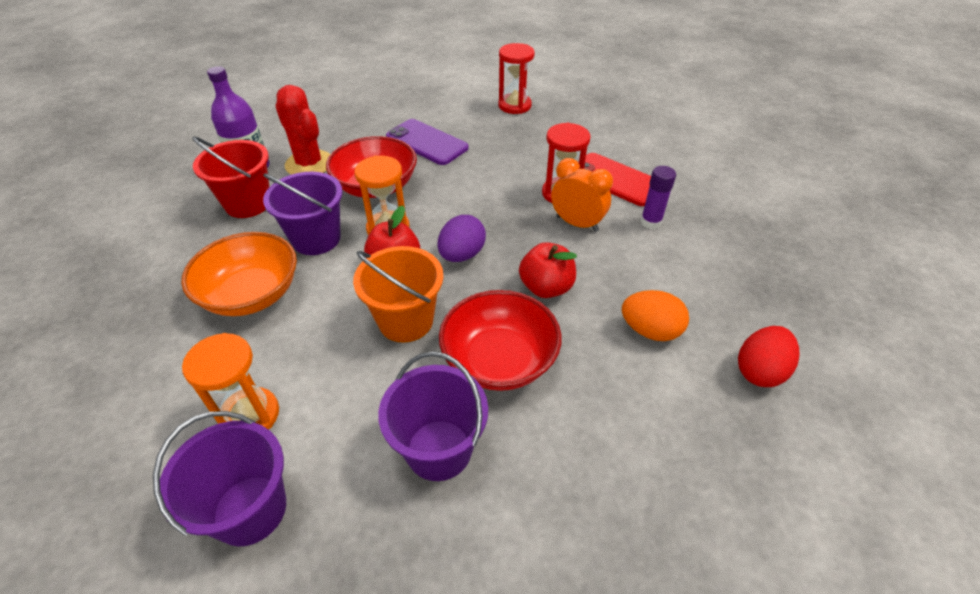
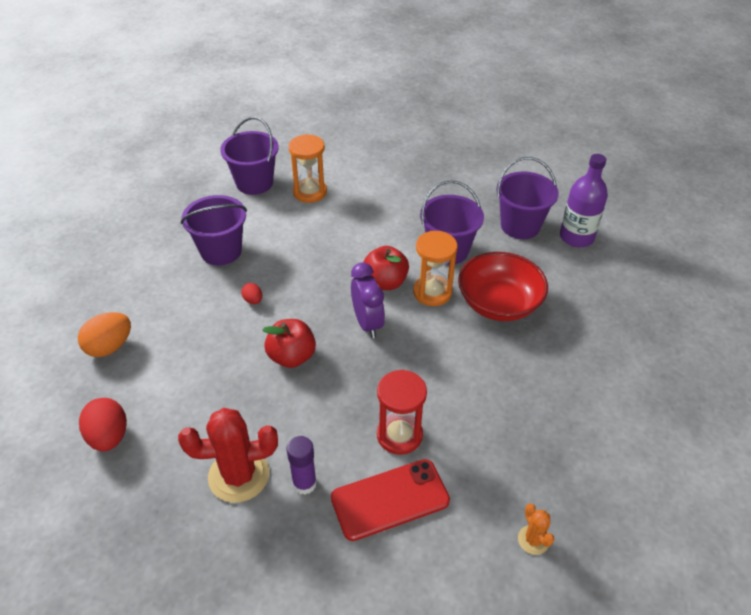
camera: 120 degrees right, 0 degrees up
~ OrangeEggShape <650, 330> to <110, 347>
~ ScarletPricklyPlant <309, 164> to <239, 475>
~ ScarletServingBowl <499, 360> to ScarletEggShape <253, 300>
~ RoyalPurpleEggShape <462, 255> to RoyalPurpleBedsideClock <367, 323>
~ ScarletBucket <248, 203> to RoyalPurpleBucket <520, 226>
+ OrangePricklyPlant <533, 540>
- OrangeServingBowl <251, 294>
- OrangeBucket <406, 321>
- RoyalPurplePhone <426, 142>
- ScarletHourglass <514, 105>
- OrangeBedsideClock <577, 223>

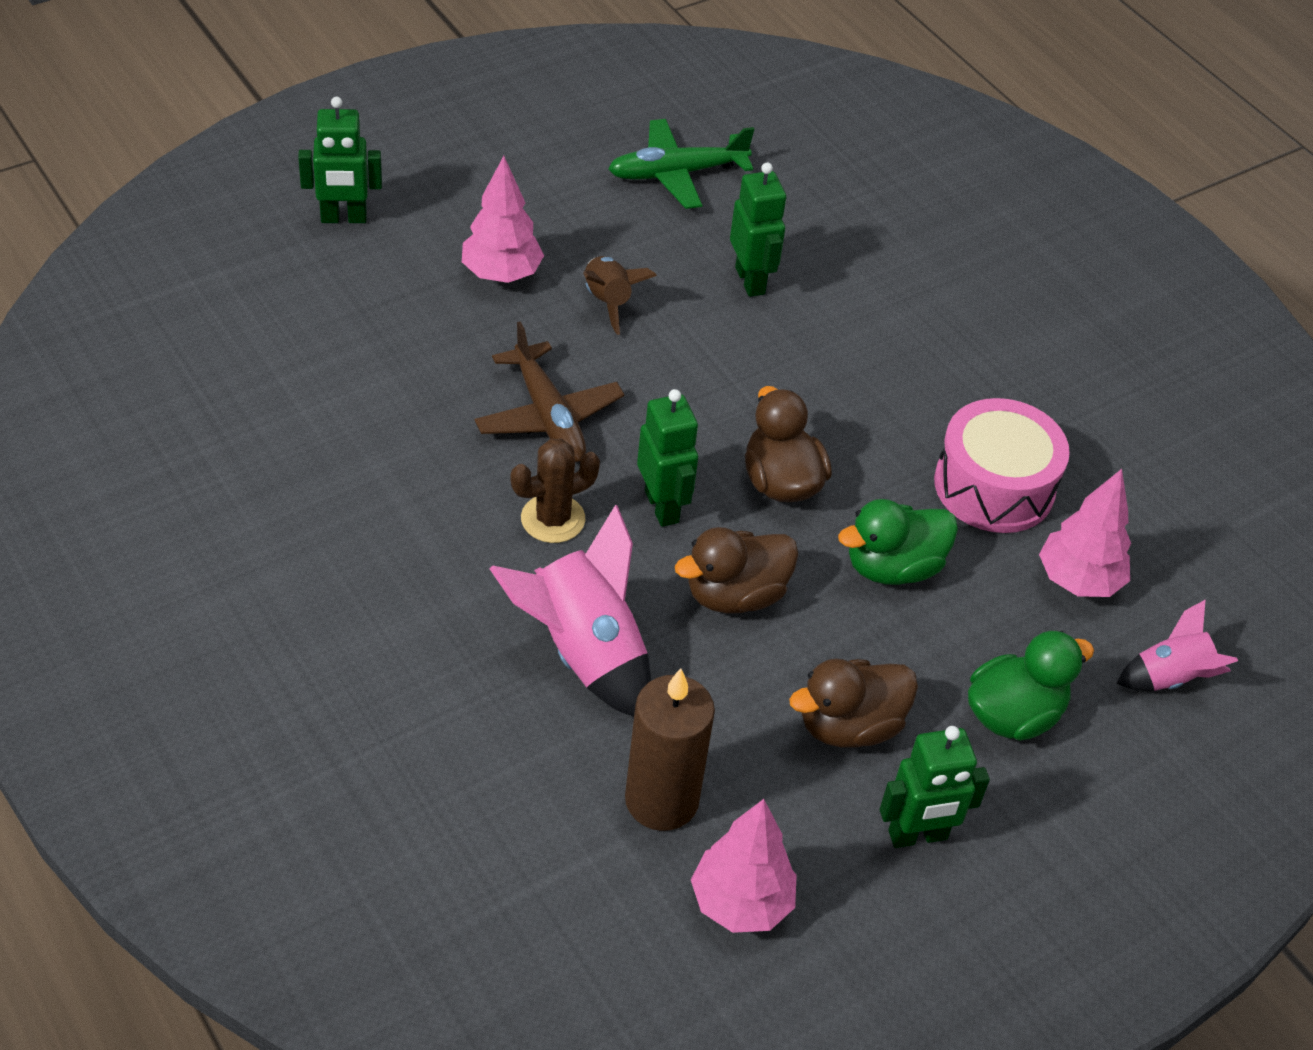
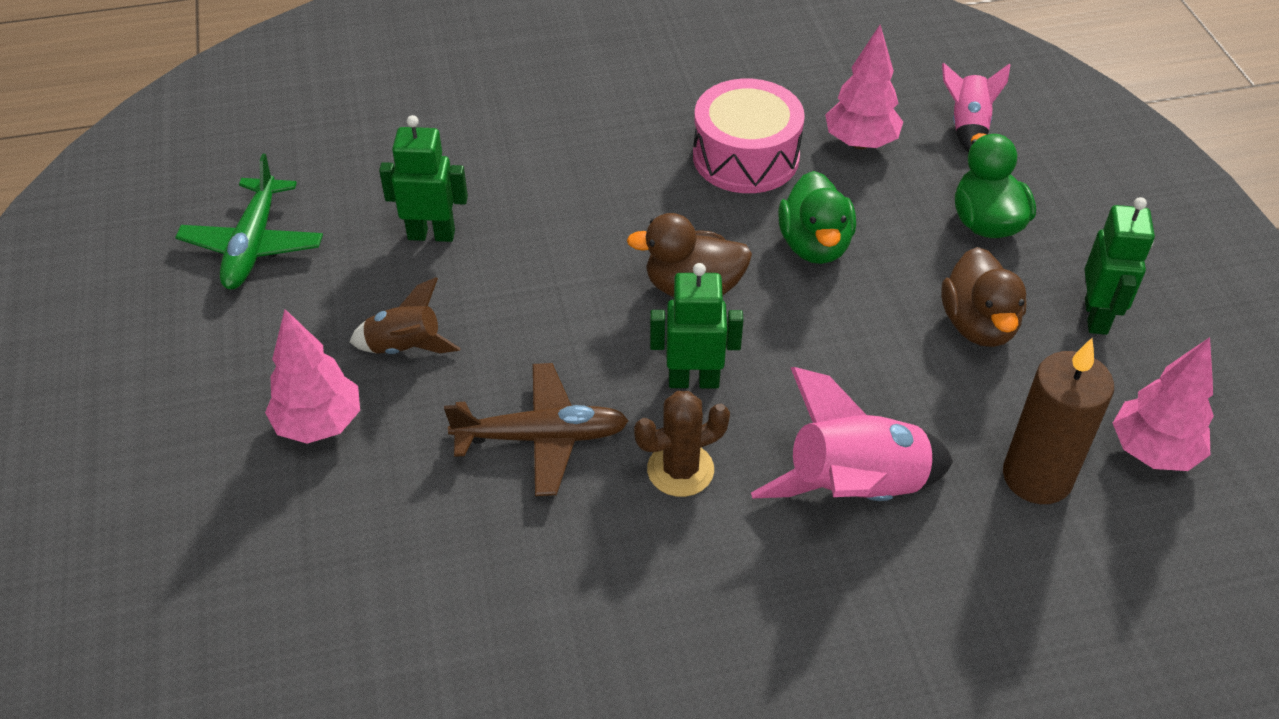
camera: 65 degrees left, 0 degrees up
~ DarkBrownPricklyPlant <553, 519> = <680, 470> 75 degrees clockwise
- EmeraldRobotFigure <343, 218>
- DarkBrownRubberDuck <735, 595>

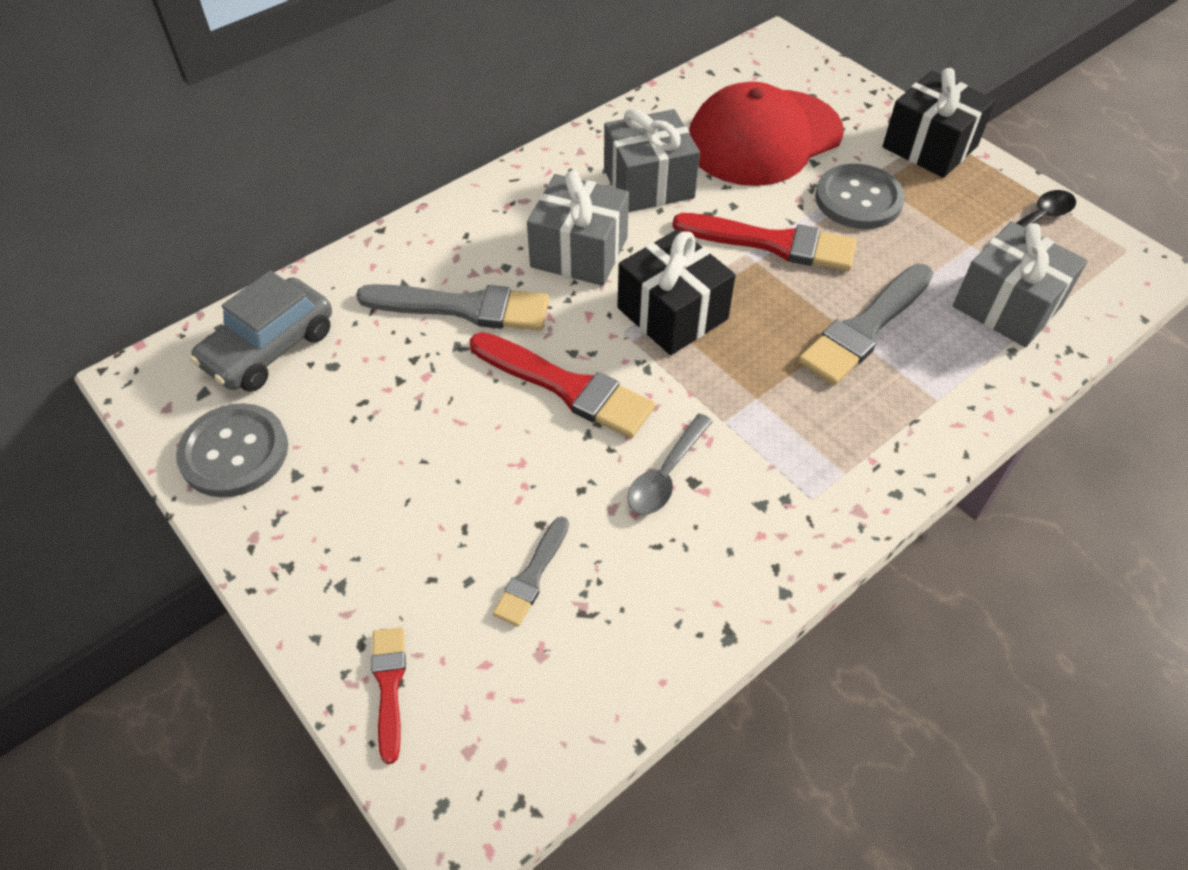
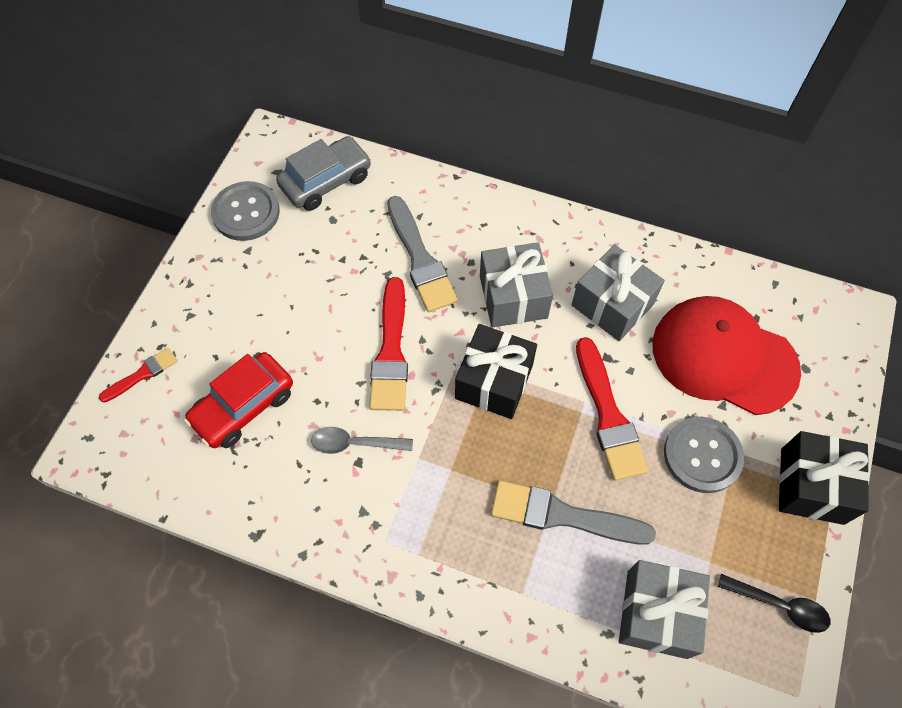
camera: 60 degrees right, 10 degrees up
~ GrayPaintbrush <532, 575> to ScarletCar <243, 406>
~ GrayCar <269, 348> = <326, 181> 135 degrees clockwise

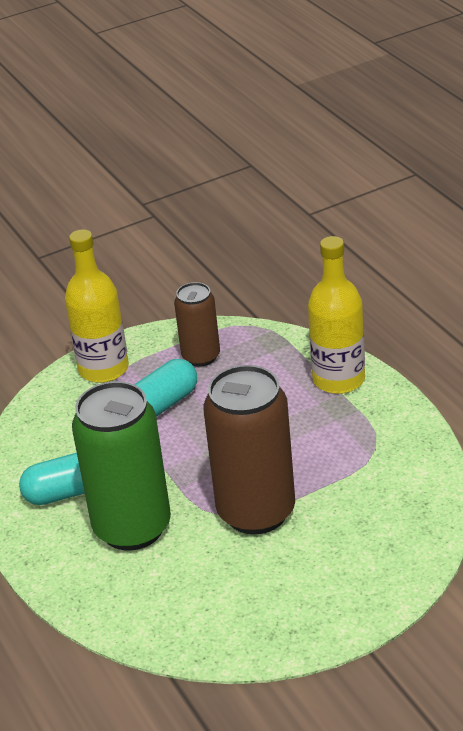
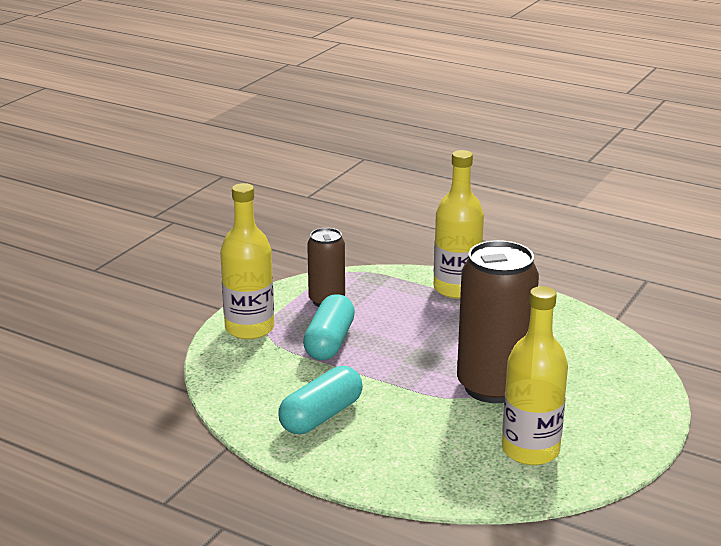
camera: 35 degrees left, 10 degrees down
+ YellowBottle <530, 450>
- EmeraldCan <132, 528>

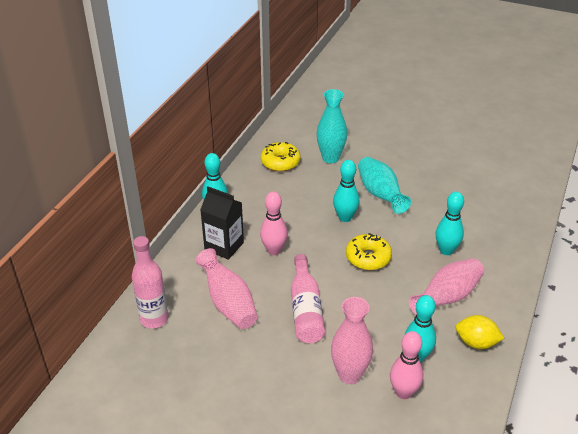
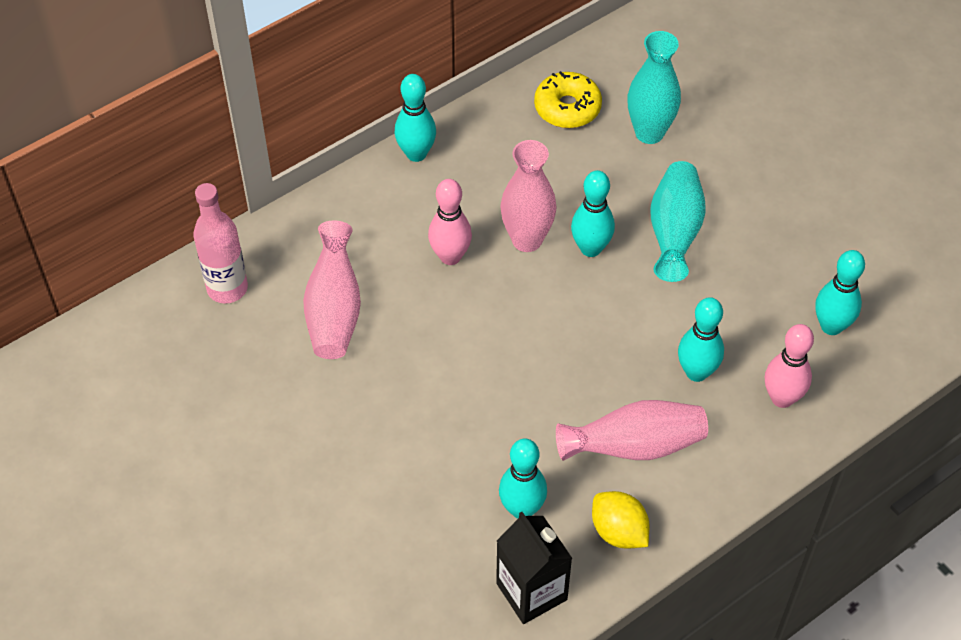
camera: 30 degrees right, 15 degrees up
~ BlackMilkCarton <224, 246> to <531, 591>
~ PinkVase <349, 375> to <527, 240>
~ PinkTenpin <403, 392> to <782, 398>
+ TealTenpin <831, 326>
- PinkBottle <306, 309>
- YellowDonut <368, 257>

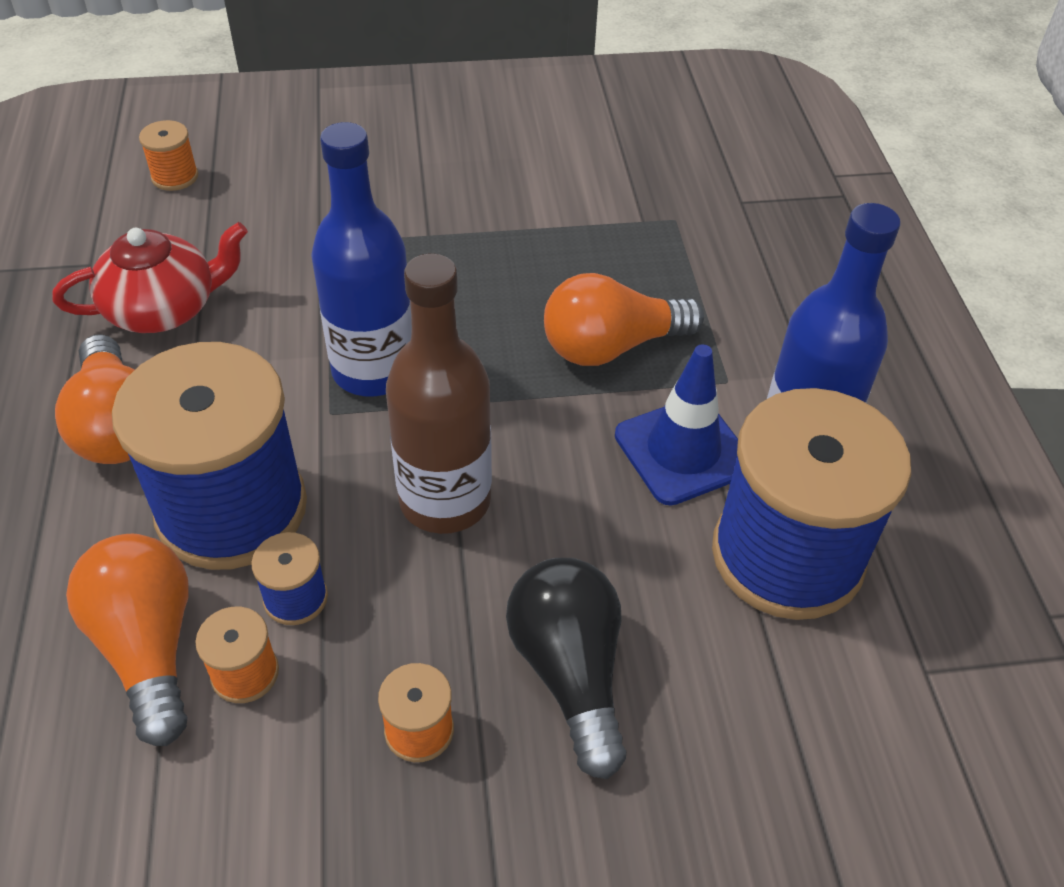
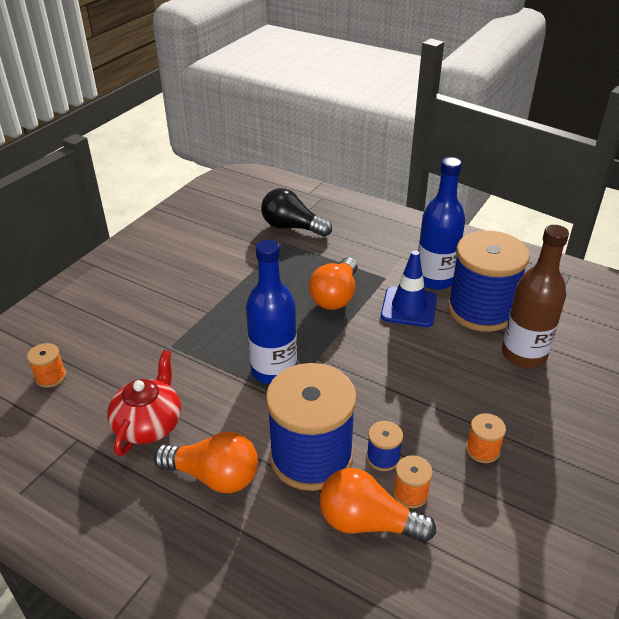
camera: 50 degrees left, 10 degrees down
~ BlackLightBulb <570, 671> to <292, 227>
~ DarkBrownBottle <445, 500> to <524, 354>

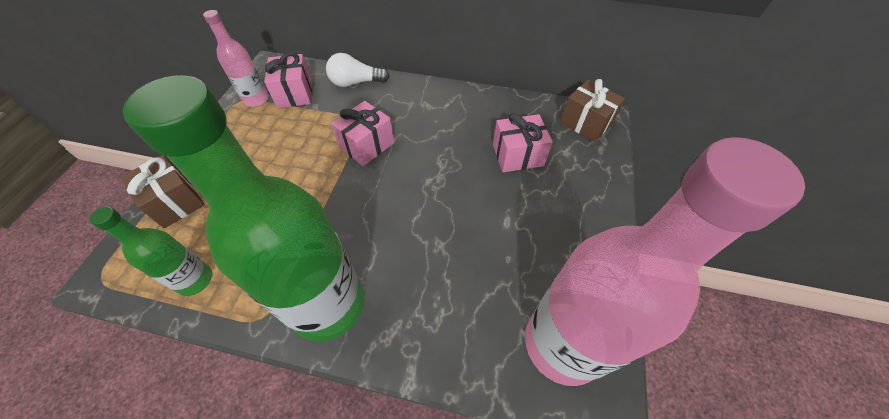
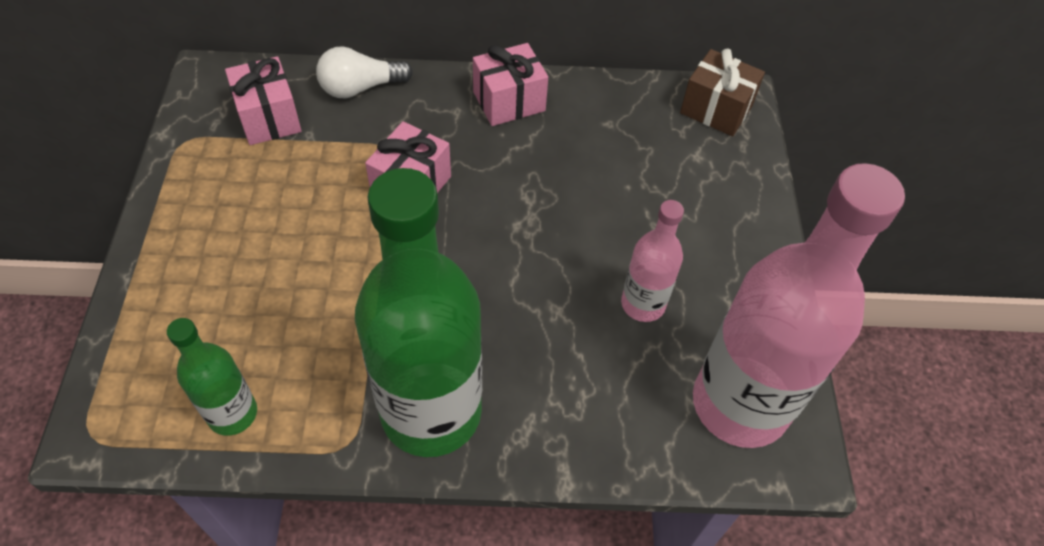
camera: 15 degrees left, 0 degrees up
~ PinkWrappedGift <517, 155> to <509, 101>
~ PinkBottle <256, 99> to <643, 304>
- DarkBrownWrappedGift <175, 202>

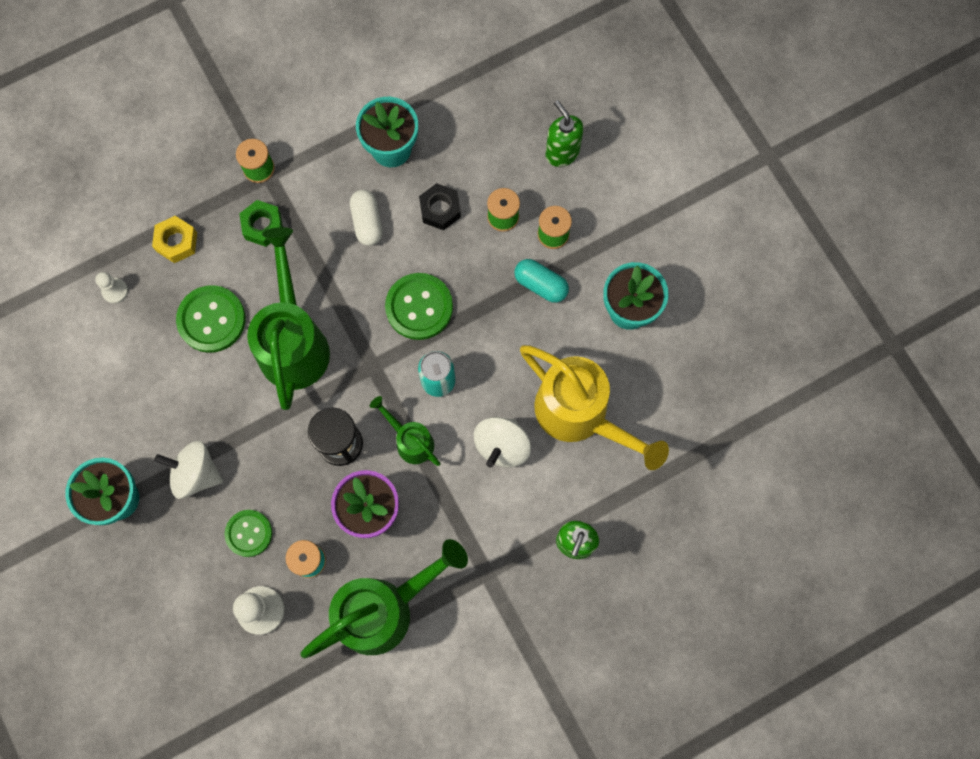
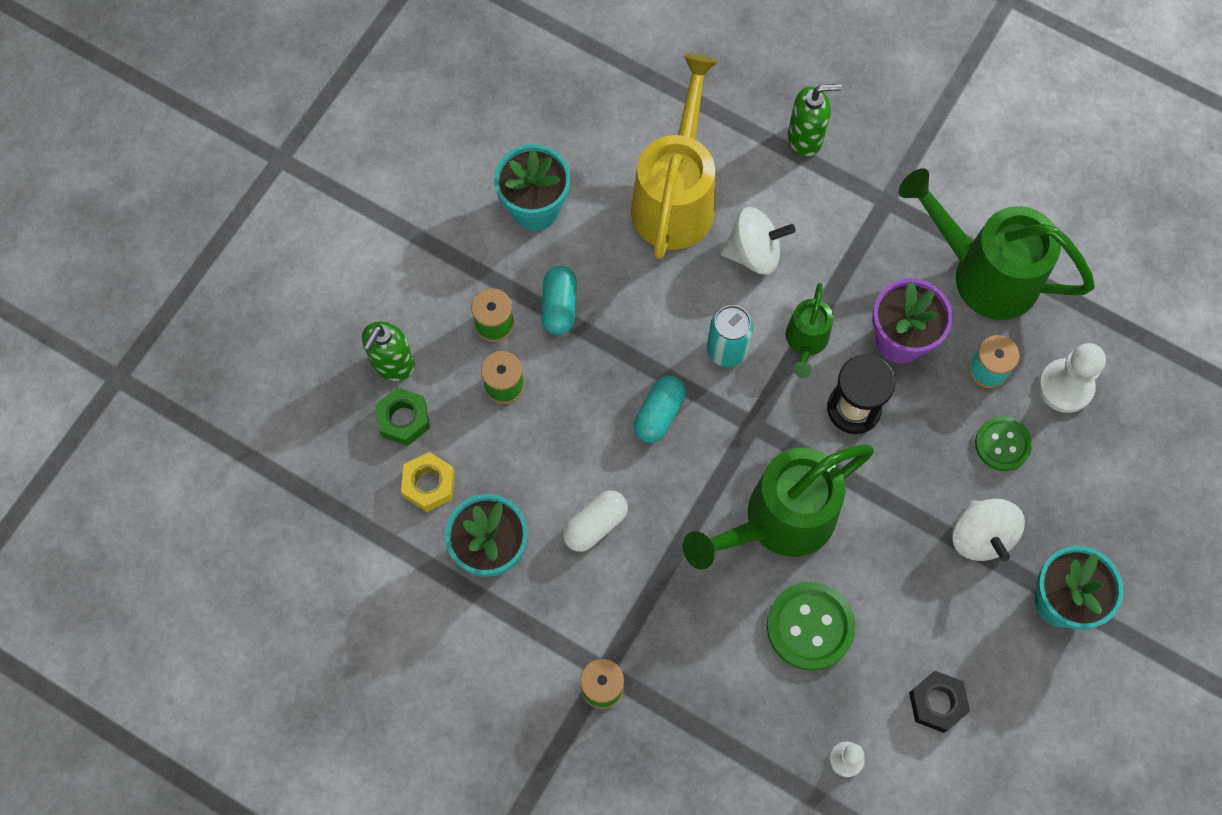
camera: 120 degrees left, 5 degrees down
~ EmeraldHexagonNut <263, 226> to <404, 419>
~ YellowHexagonNut <177, 242> to <429, 484>
~ EmeraldSewingButton <419, 307> to TealPill <659, 414>
~ BlackHexagonNut <440, 209> to <937, 703>

